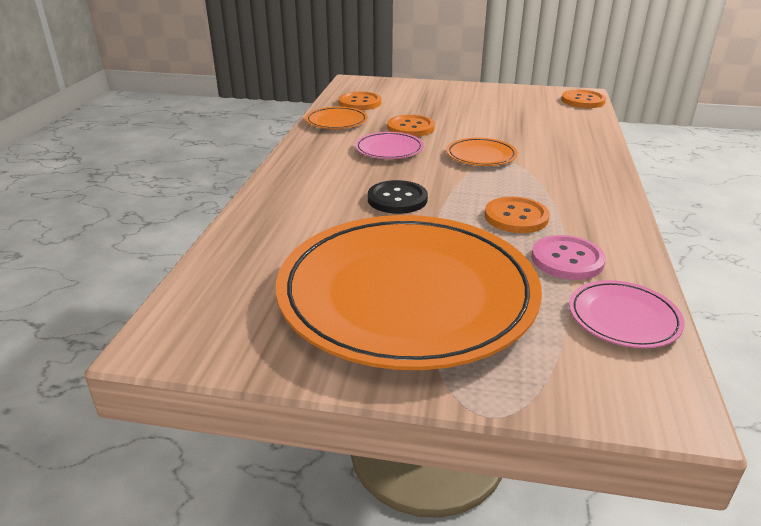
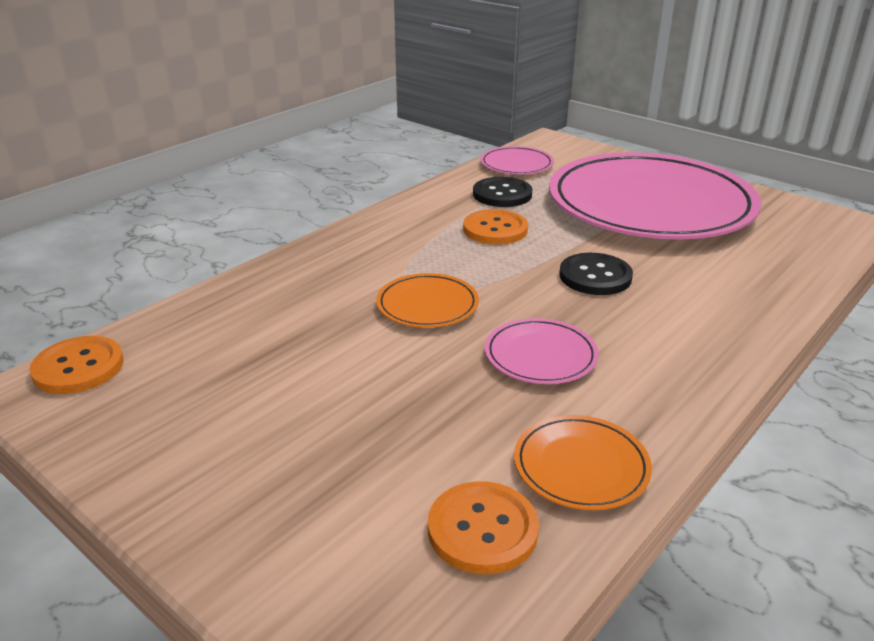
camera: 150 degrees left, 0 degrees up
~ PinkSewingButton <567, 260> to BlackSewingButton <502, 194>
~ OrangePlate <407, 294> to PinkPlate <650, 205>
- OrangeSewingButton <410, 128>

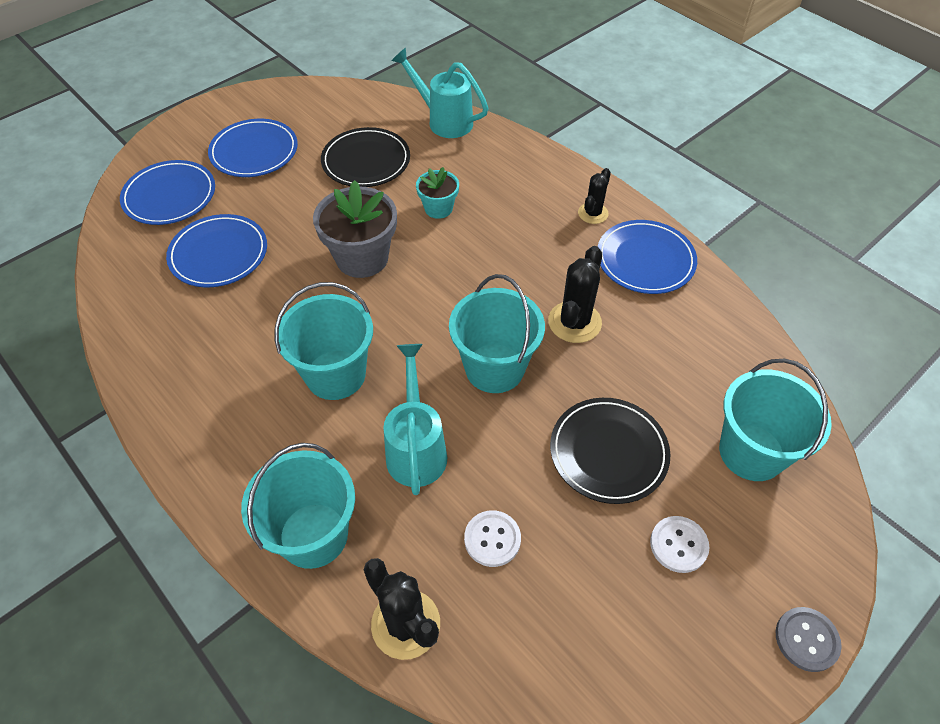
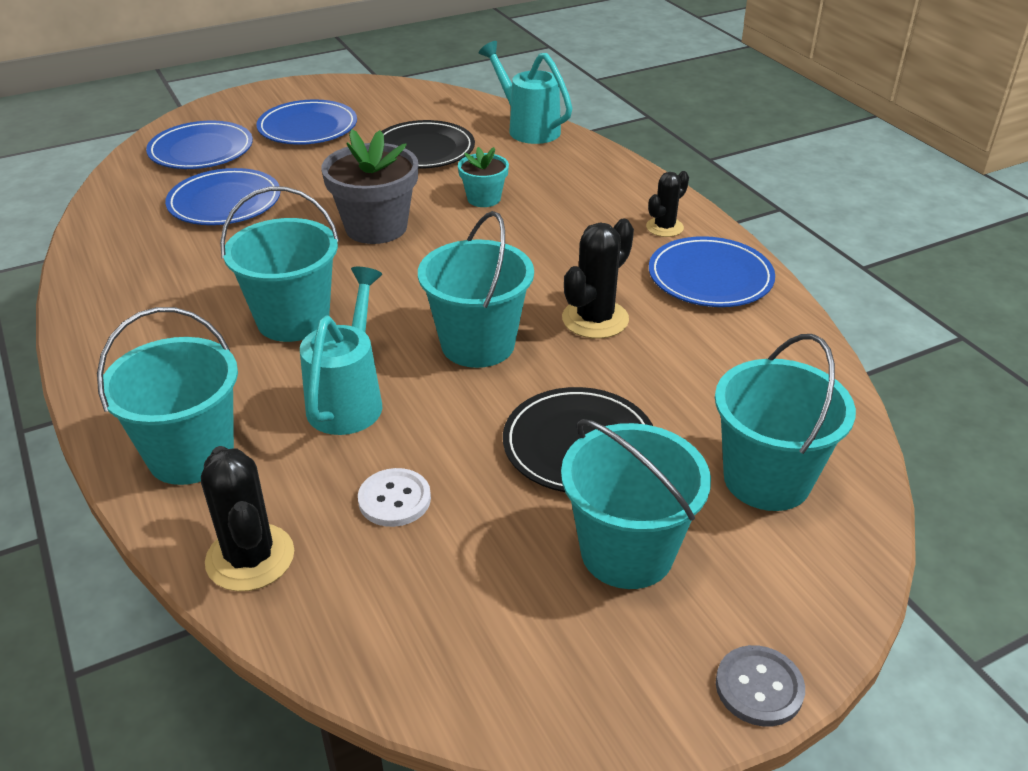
camera: 15 degrees right, 15 degrees down
~ PureWhiteSewingButton <678, 545> to TealBucket <627, 552>

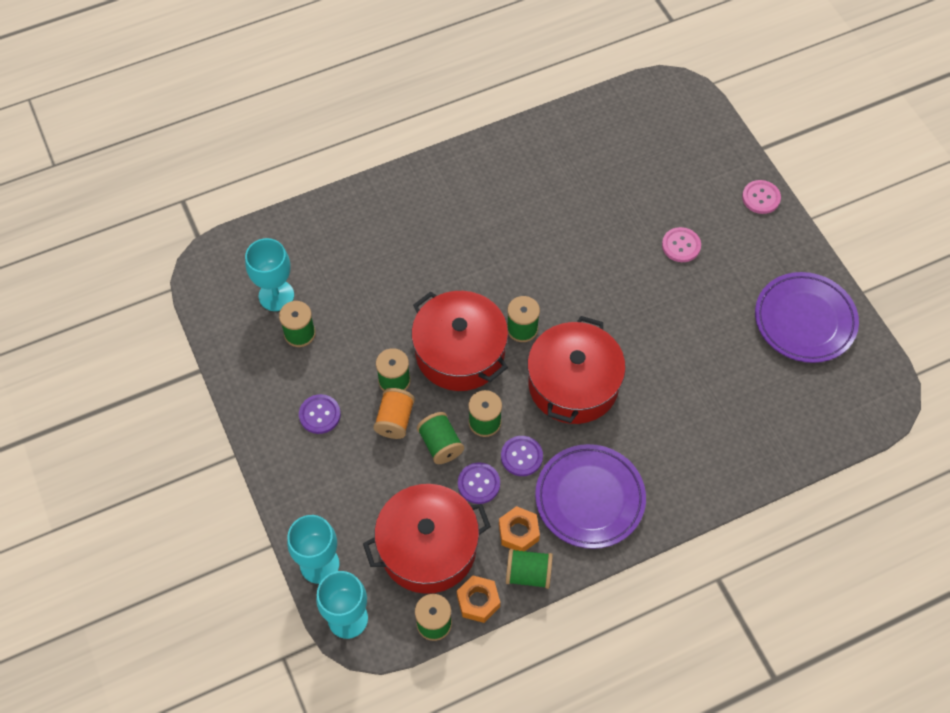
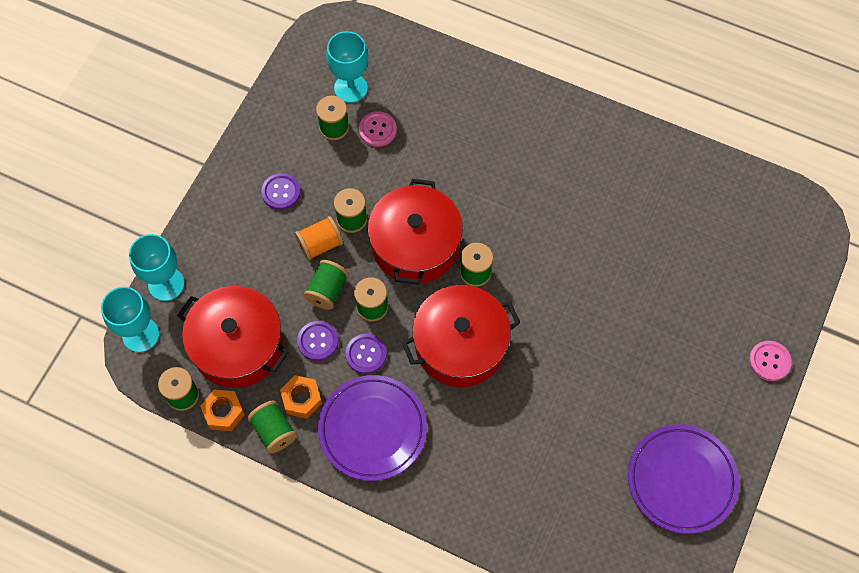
camera: 50 degrees right, 5 degrees up
~ PinkSewingButton <681, 245> to <377, 130>

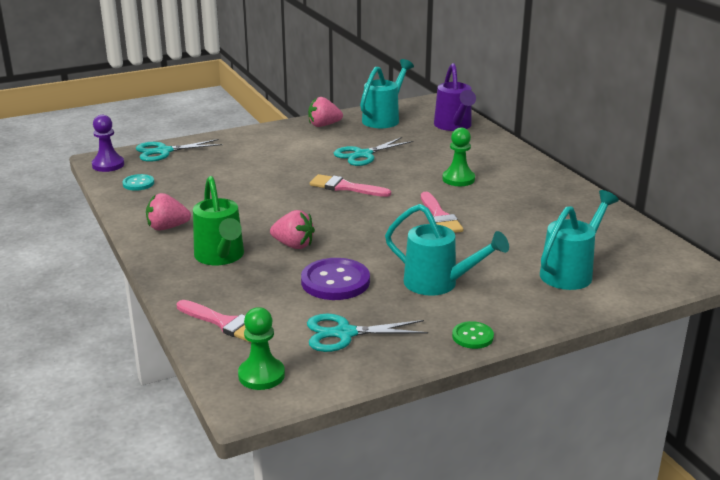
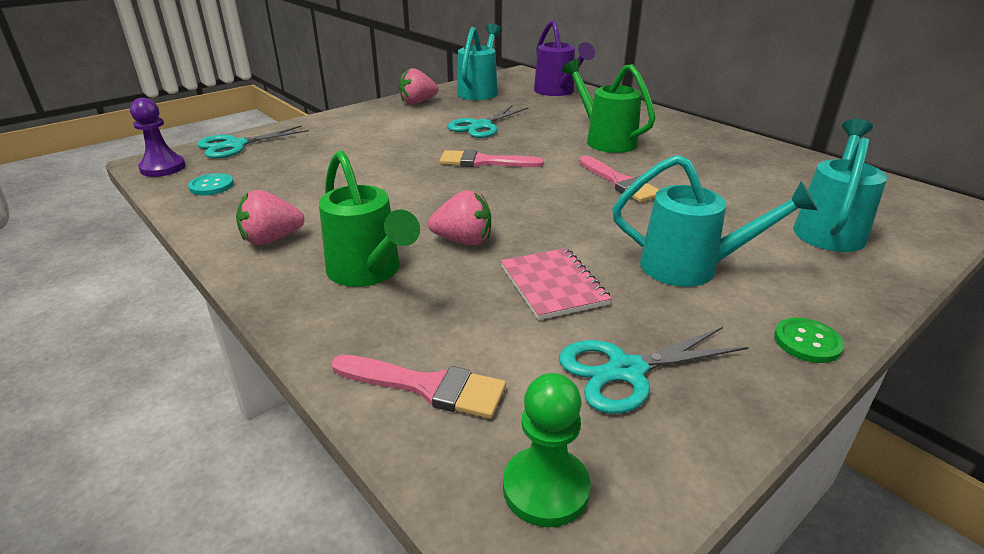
camera: 15 degrees left, 5 degrees up
~ RoyalPurpleSewingButton <335, 281> to PinkNotebook <553, 285>
~ EmeraldPawn <458, 179> to EmeraldWateringPot <605, 140>

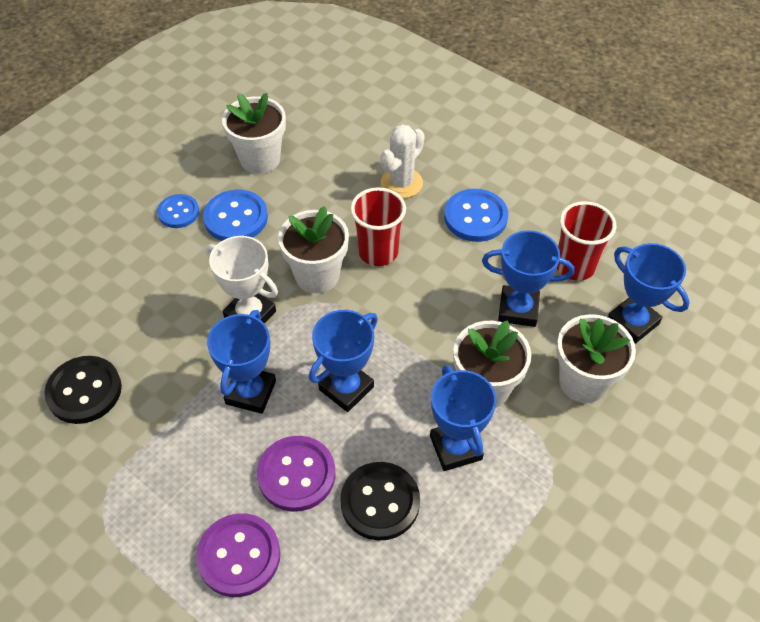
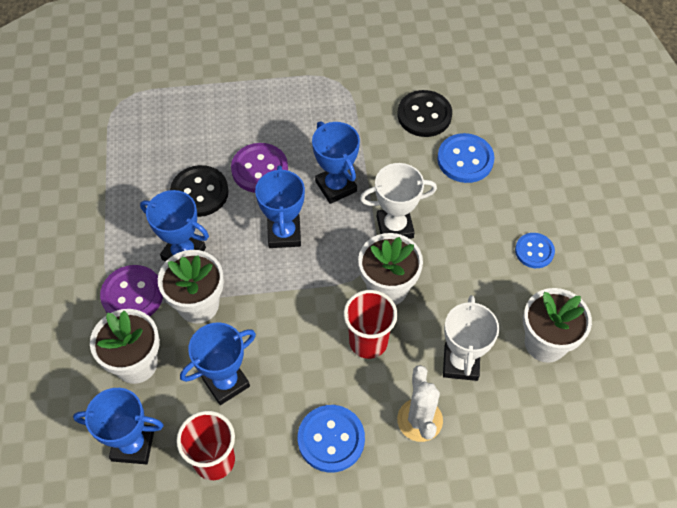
camera: 135 degrees right, 5 degrees up
~ RoyalPurpleSewingButton <239, 556> to <132, 295>
~ CobaltSewingButton <236, 218> to <465, 159>
+ PureWhitePrizeCup <461, 363>

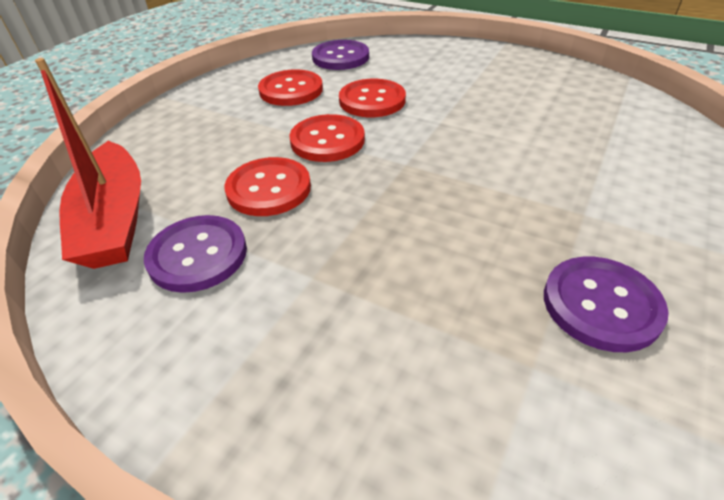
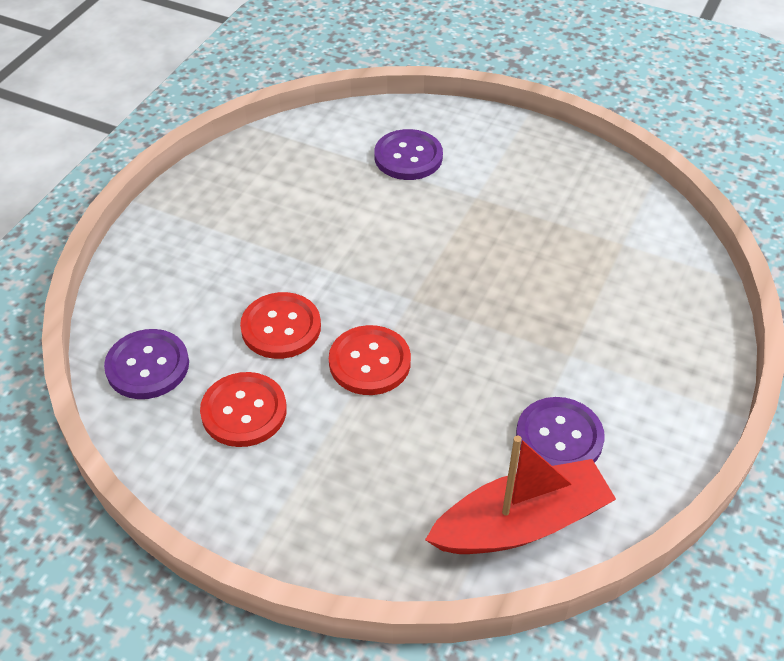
camera: 95 degrees left, 5 degrees up
~ RoyalPurpleSewingButton <601, 305> to <408, 157>
- ScarletSewingButton <269, 189>

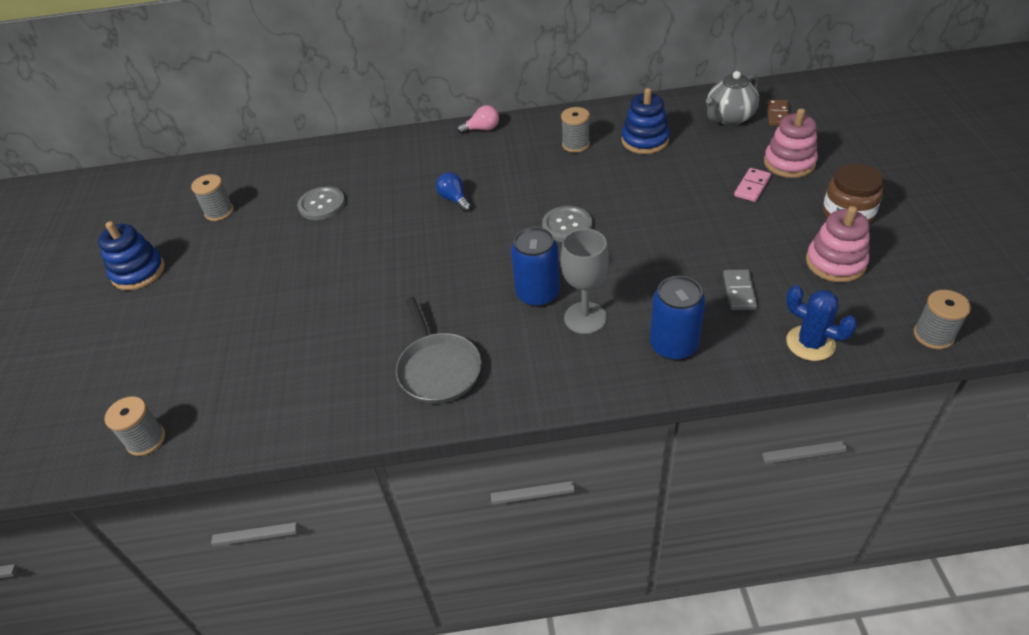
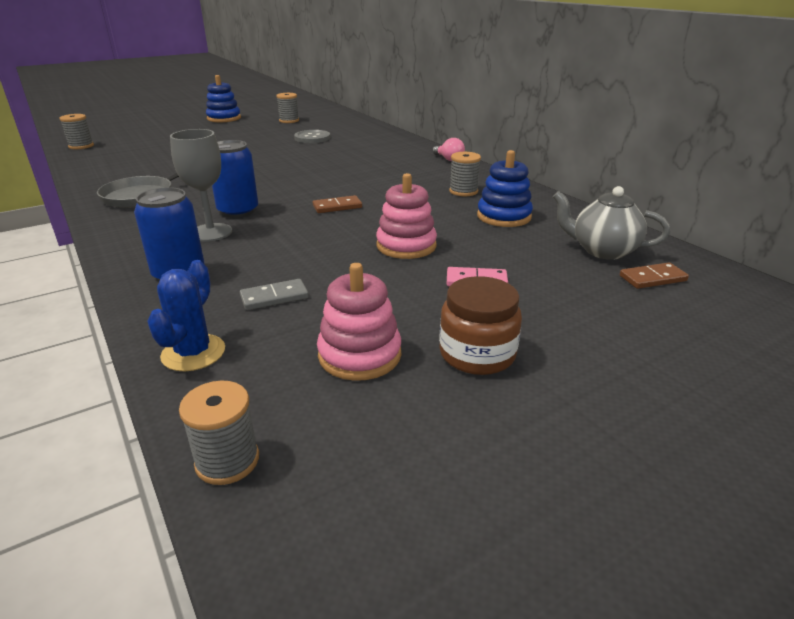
camera: 60 degrees right, 15 degrees down
~ GraySewingButton <567, 226> to DarkBrownDominoTile <337, 207>
~ PinkRingStacker <789, 163> to <406, 246>
- CobaltLightBulb <454, 199>

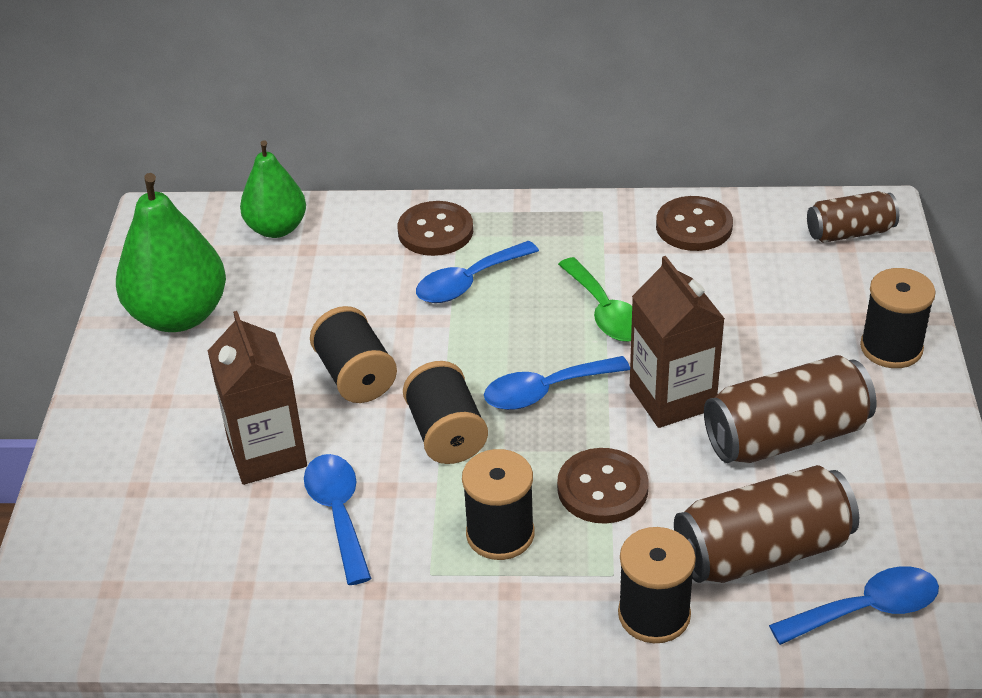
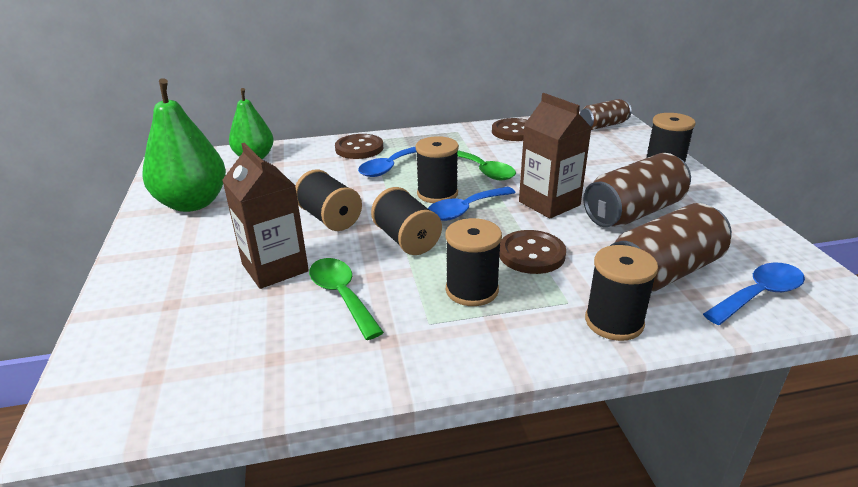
camera: 15 degrees left, 10 degrees down
~ CobaltTablespoon <338, 513> to EmeraldTablespoon <342, 295>
+ BlackBobbin <437, 194>

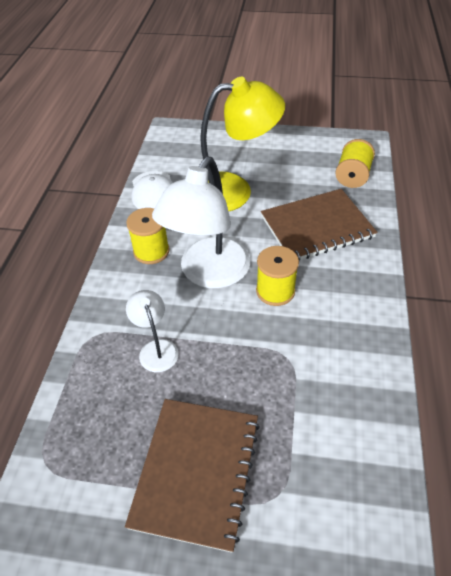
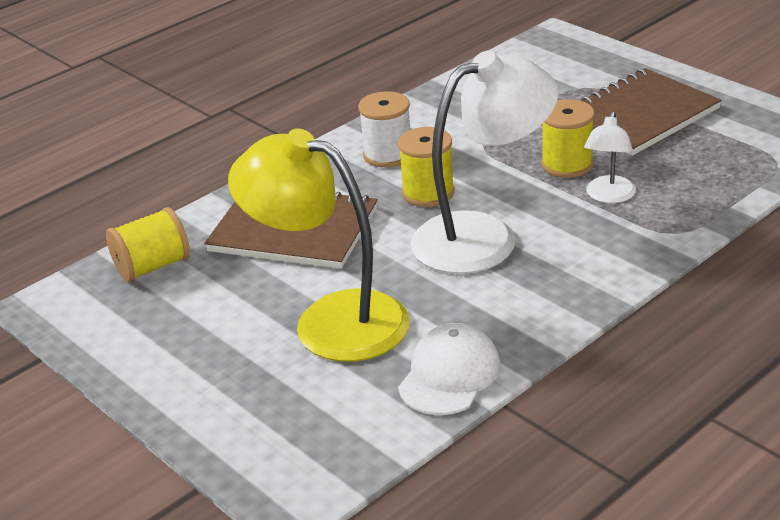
camera: 140 degrees left, 15 degrees down
+ PureWhiteBobbin <388, 155>
~ YellowBobbin <151, 251> to <567, 164>

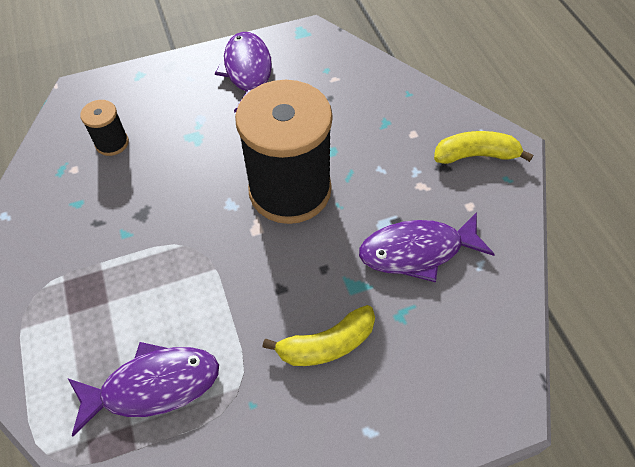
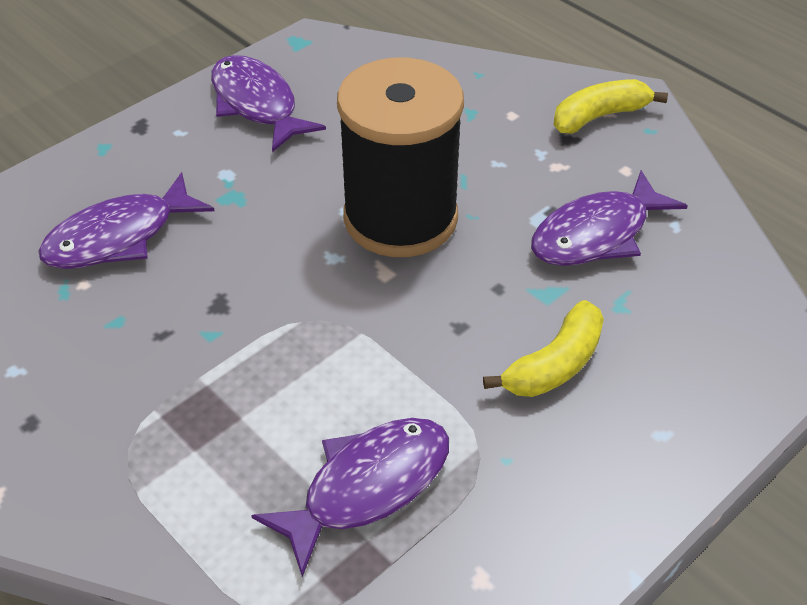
camera: 25 degrees left, 10 degrees down
~ BlackBobbin <112, 143> to RoyalPurpleToyFish <119, 237>

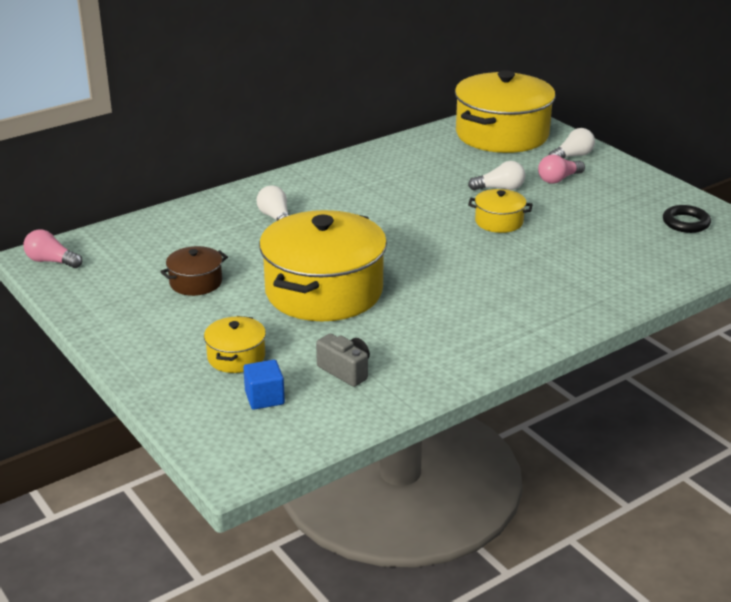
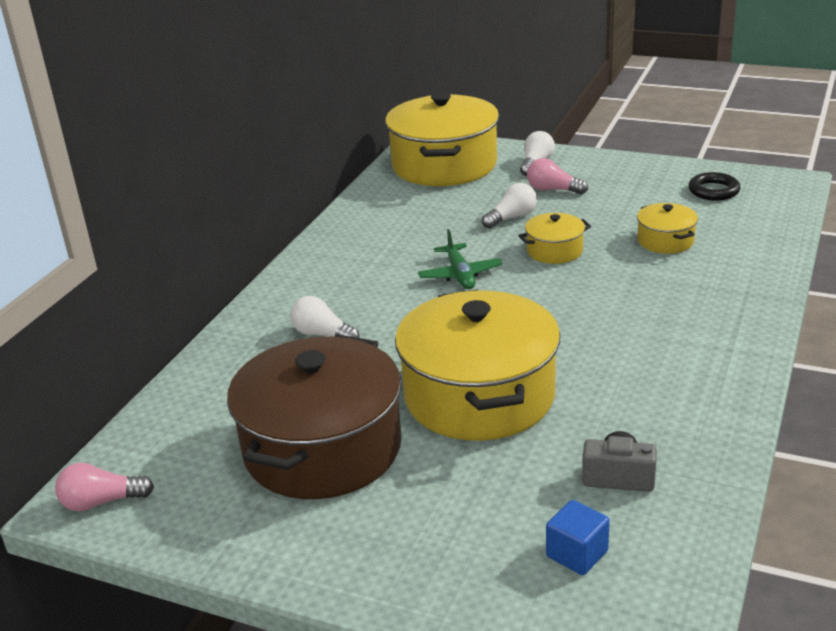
camera: 30 degrees left, 0 degrees up
~ DarkBrownPot <196, 282> = <322, 448> x2.21
+ EmeraldAeroplane <460, 275>
~ PinkLightBulb <558, 179> = <553, 190> 90 degrees clockwise
~ YellowPot <236, 357> to <665, 241>

